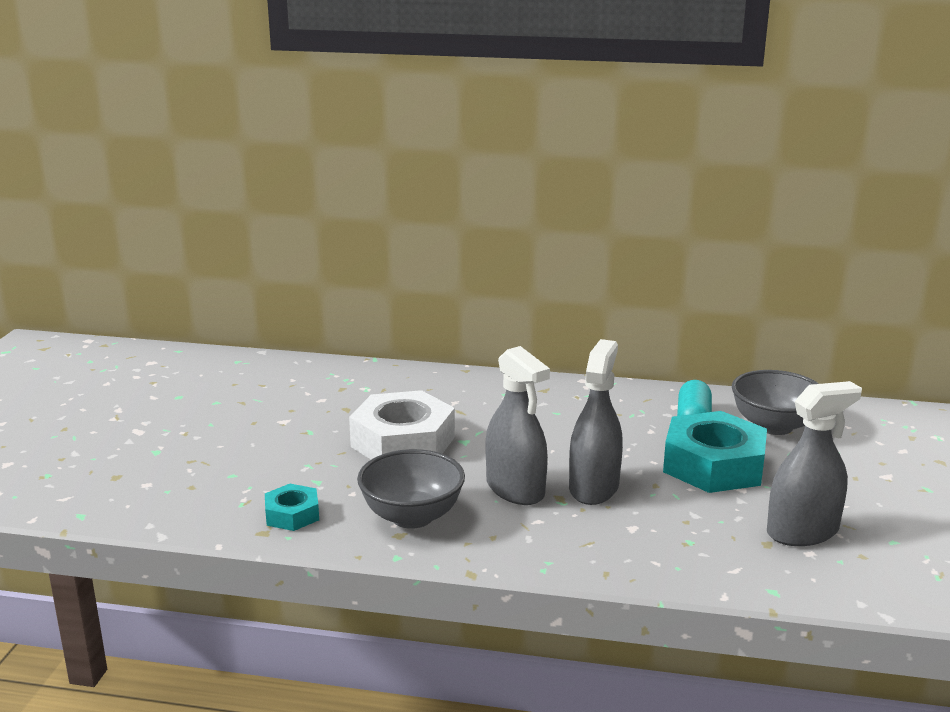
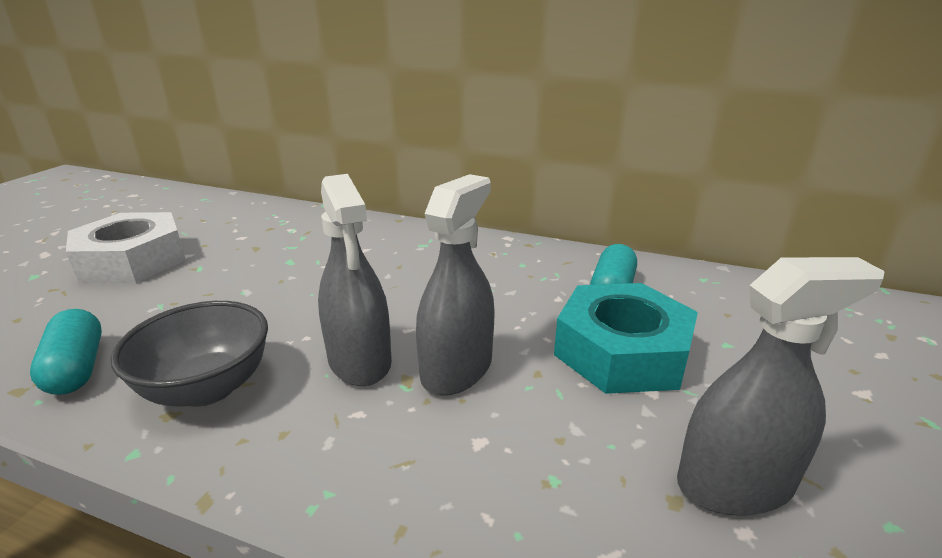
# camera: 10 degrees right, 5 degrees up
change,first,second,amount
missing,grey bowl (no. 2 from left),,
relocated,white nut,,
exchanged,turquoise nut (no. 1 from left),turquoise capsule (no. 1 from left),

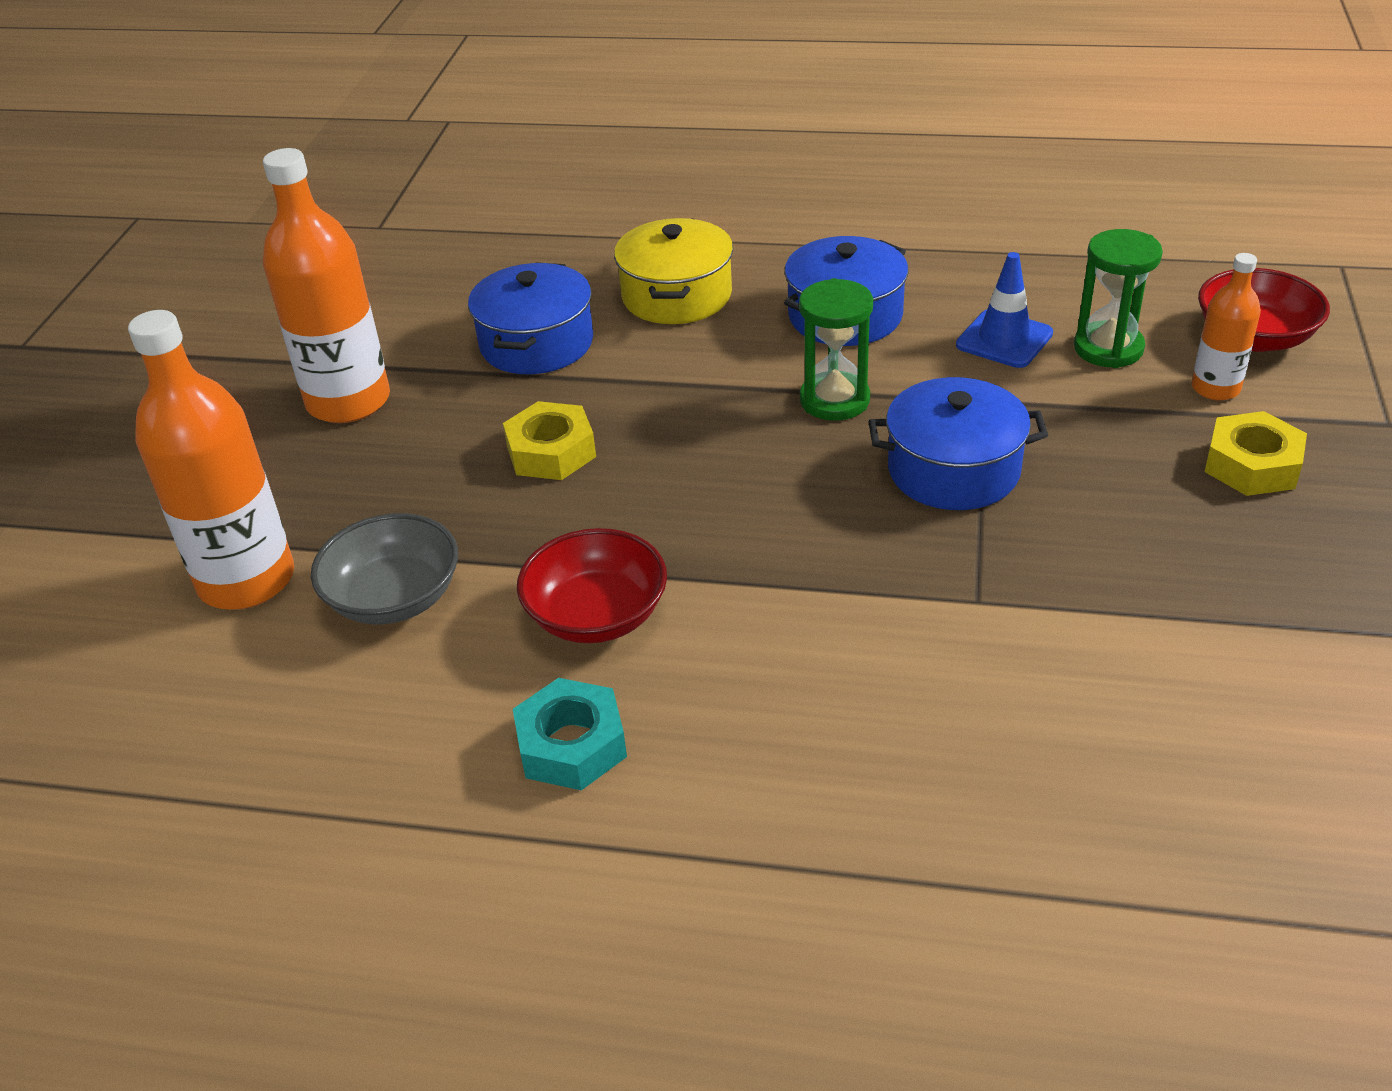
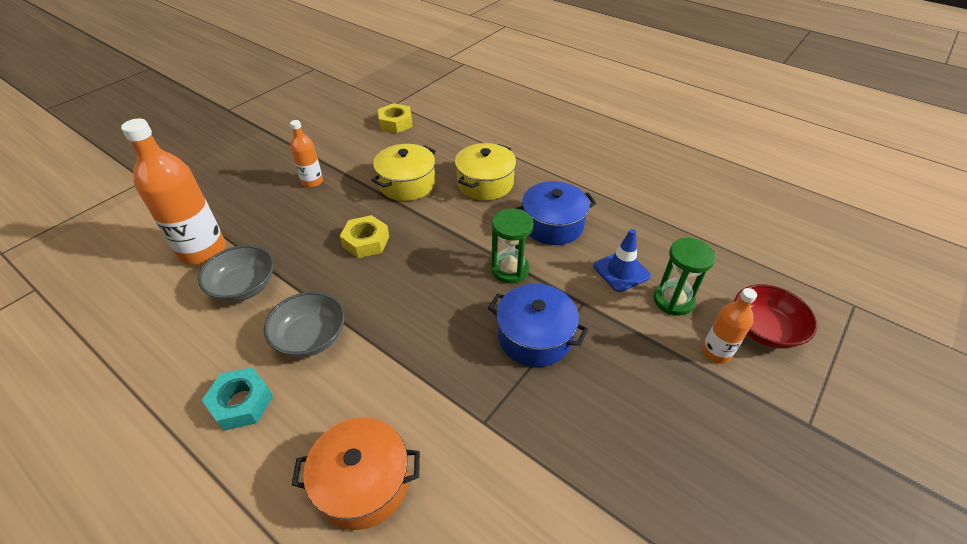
# camera: 25 degrees right, 5 degrees up
change,first,second,amount
size,orange bottle (no. 2 from left),,x0.54
colour,blue pot (no. 1 from left),yellow pot (no. 1 from left),
relocated,yellow nut (no. 2 from left),,
colour,red bowl (no. 1 from left),grey bowl (no. 2 from left),
appeared,,orange pot,

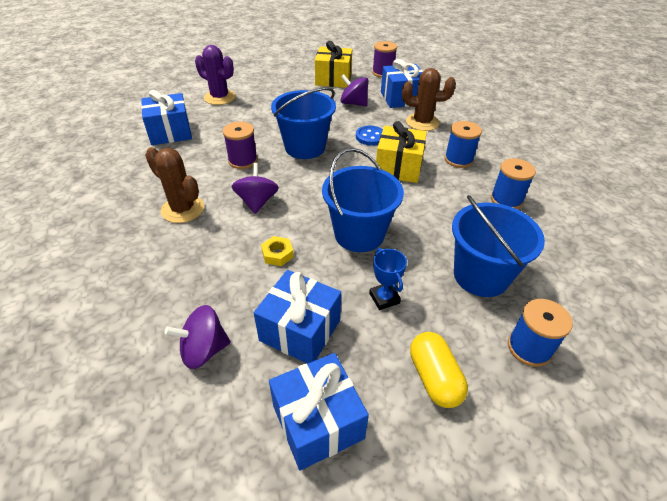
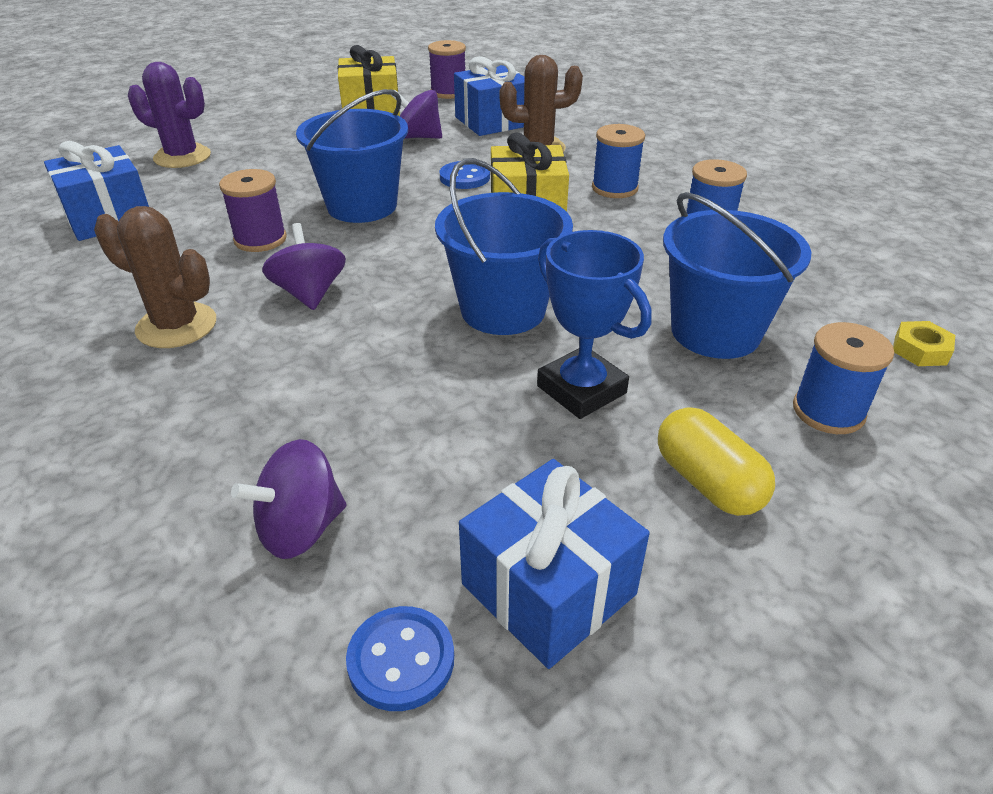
# camera: 15 degrees left, 5 degrees down
change,first,second,amount
relocated,yellow nut,,
size,blue trophy,,x1.63
missing,blue gift (no. 2 from left),,
appeared,,blue button (no. 1 from left),

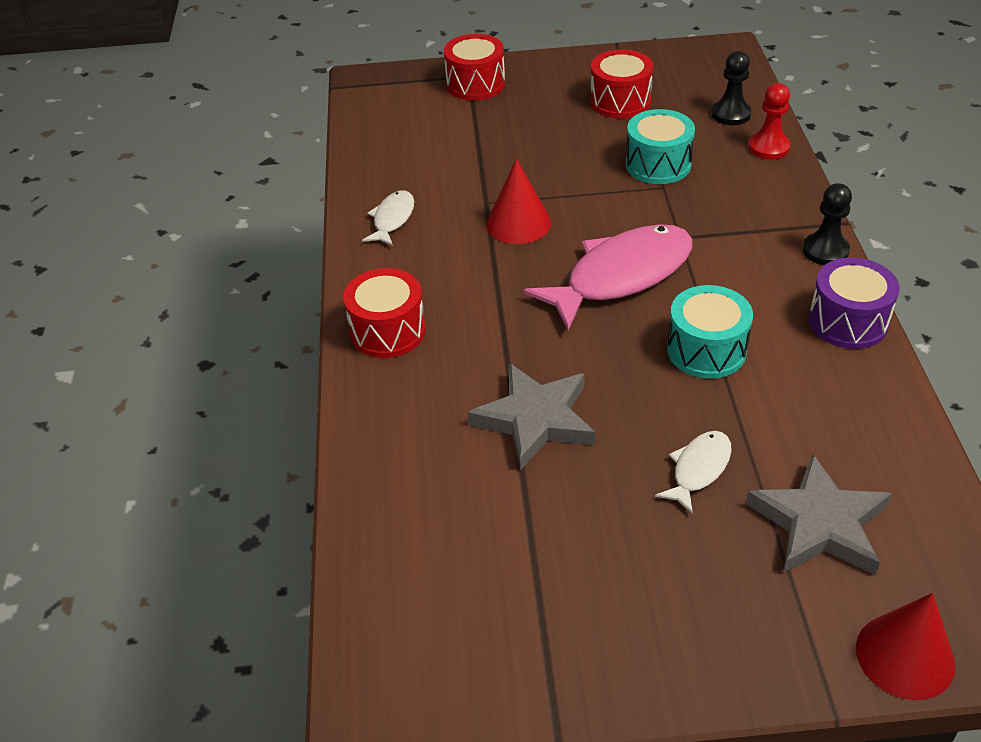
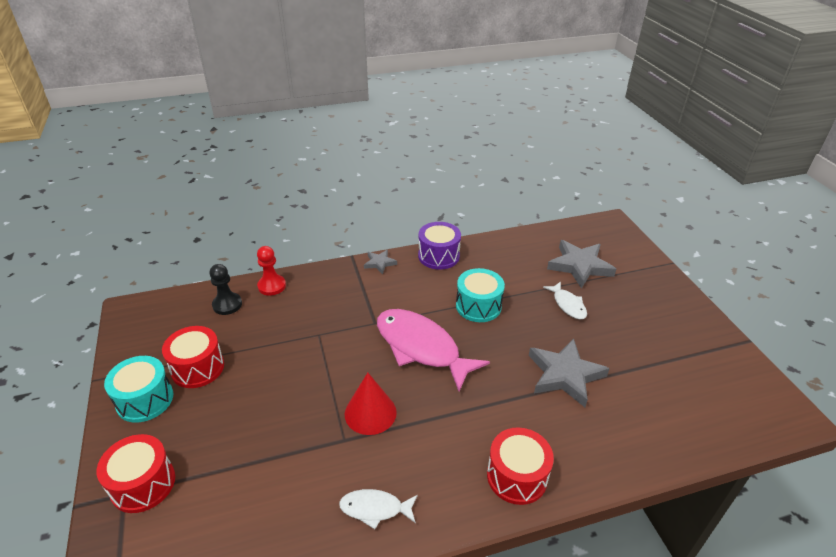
# camera: 105 degrees left, 5 degrees down
change,first,second,amount
relocated,turquoise drum (no. 1 from left),,
exchanged,black pawn (no. 2 from left),grey star (no. 1 from left),
spun,white fish (no. 2 from left),,135 degrees counterclockwise
missing,red cone (no. 2 from left),,

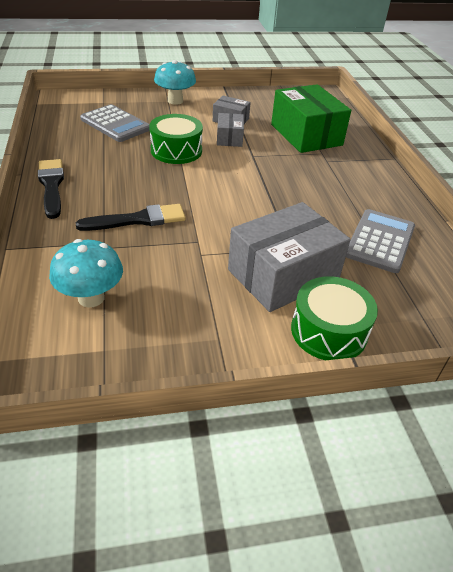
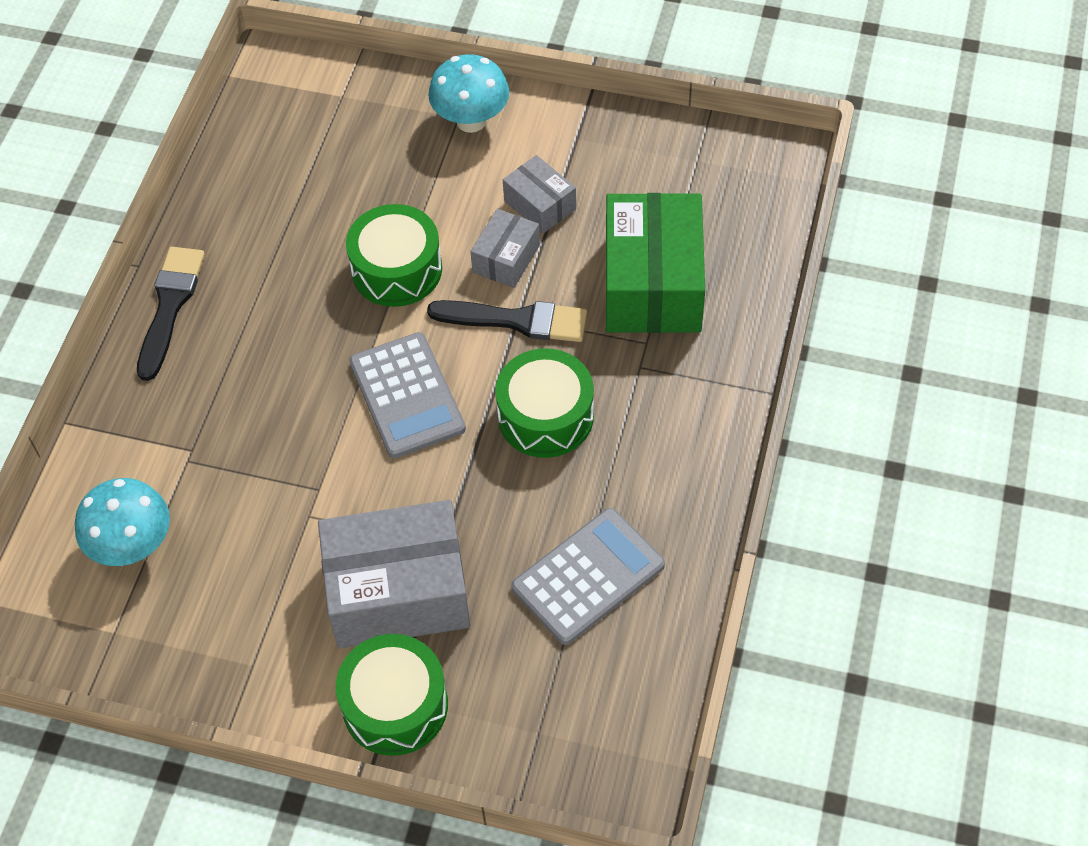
# camera: 30 degrees right, 15 degrees up
change,first,second,amount
relocated,grey calculator (no. 1 from left),,
relocated,black brush (no. 2 from left),,
appeared,,green drum (no. 3 from left),

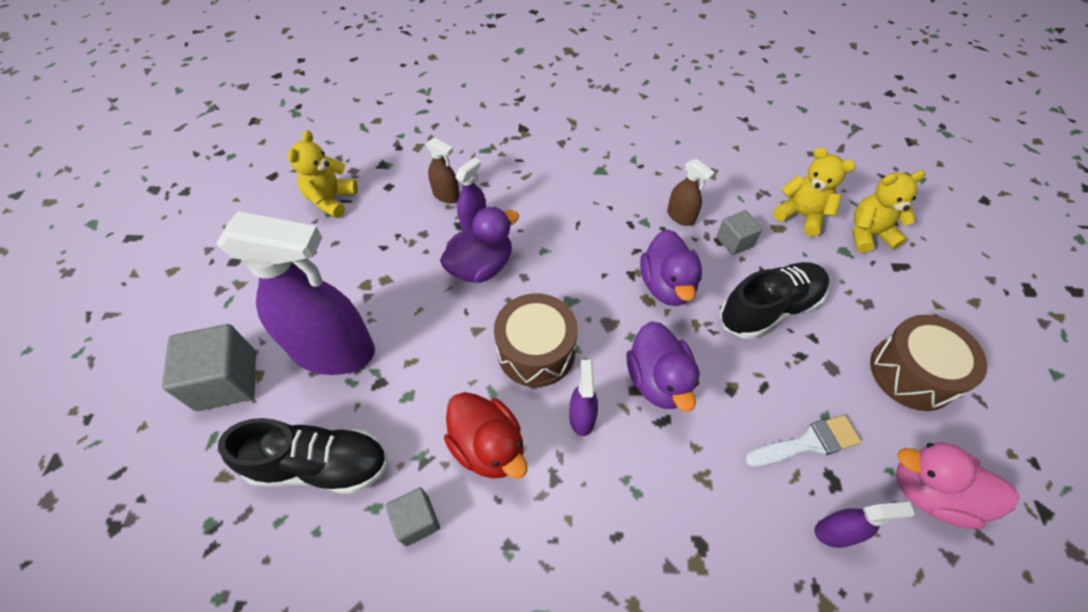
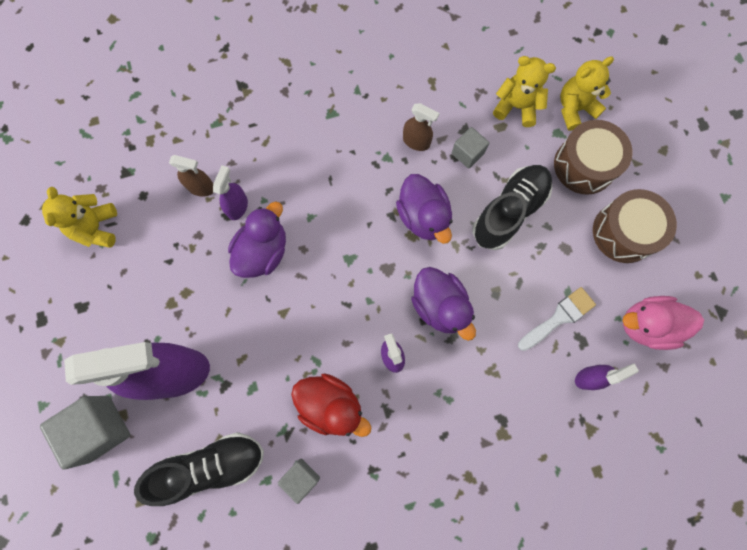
# camera: 20 degrees left, 20 degrees up
change,first,second,amount
relocated,brown drum (no. 1 from left),,

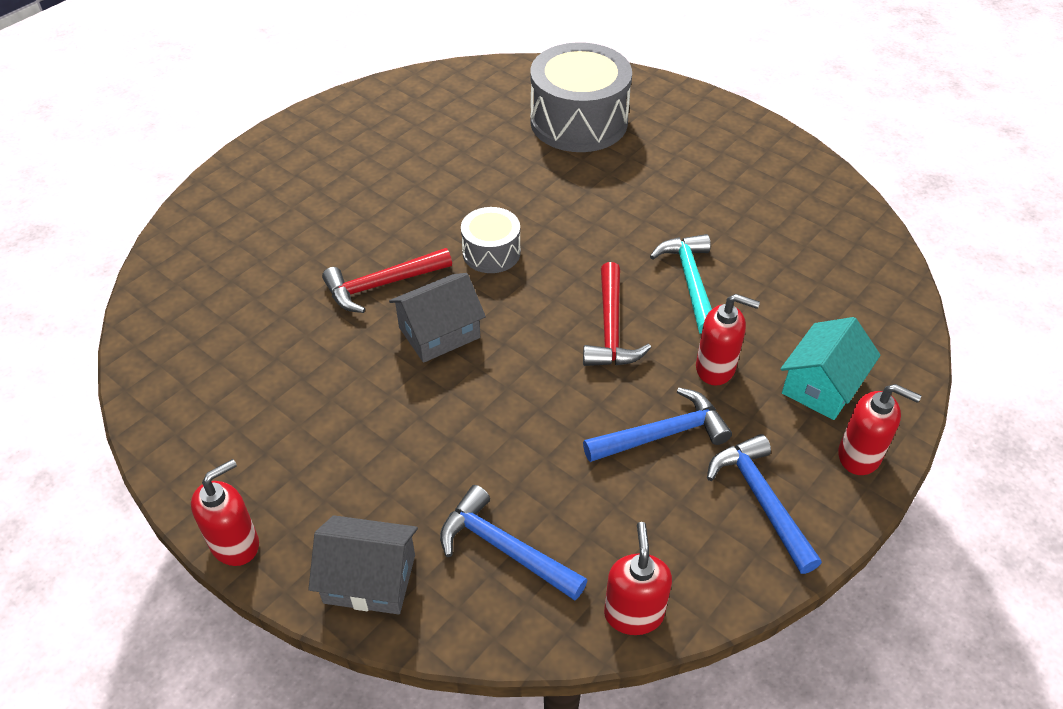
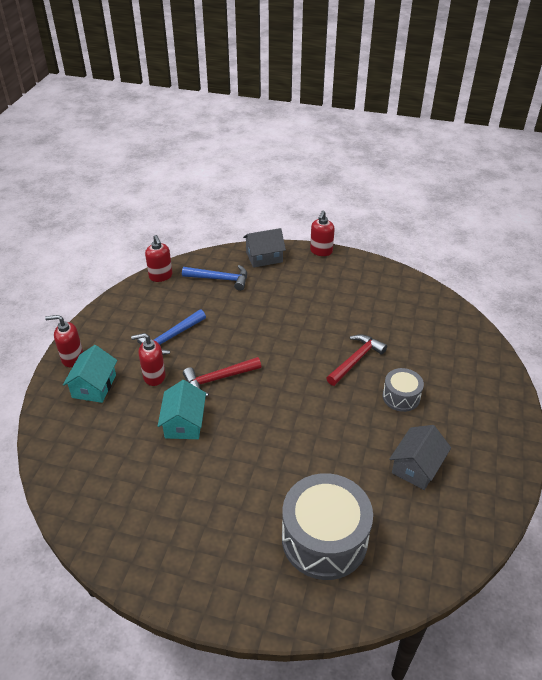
# camera: 155 degrees right, 5 degrees down
change,first,second,amount
relocated,grey drum (no. 1 from left in the first image),grey drum (no. 2 from left),
exchanged,turquoise hammer,turquoise house (no. 2 from left),
spun,red hammer (no. 2 from left in the first image),red hammer (no. 1 from left),90 degrees counterclockwise
relocated,grey house (no. 2 from left),,
missing,blue hammer (no. 3 from left),,

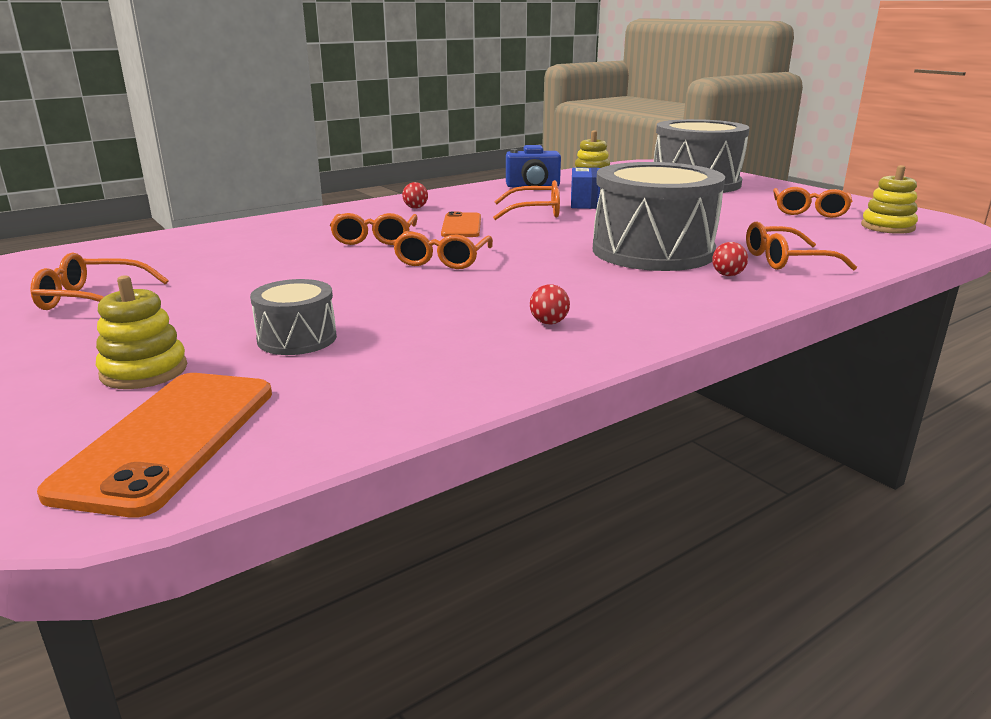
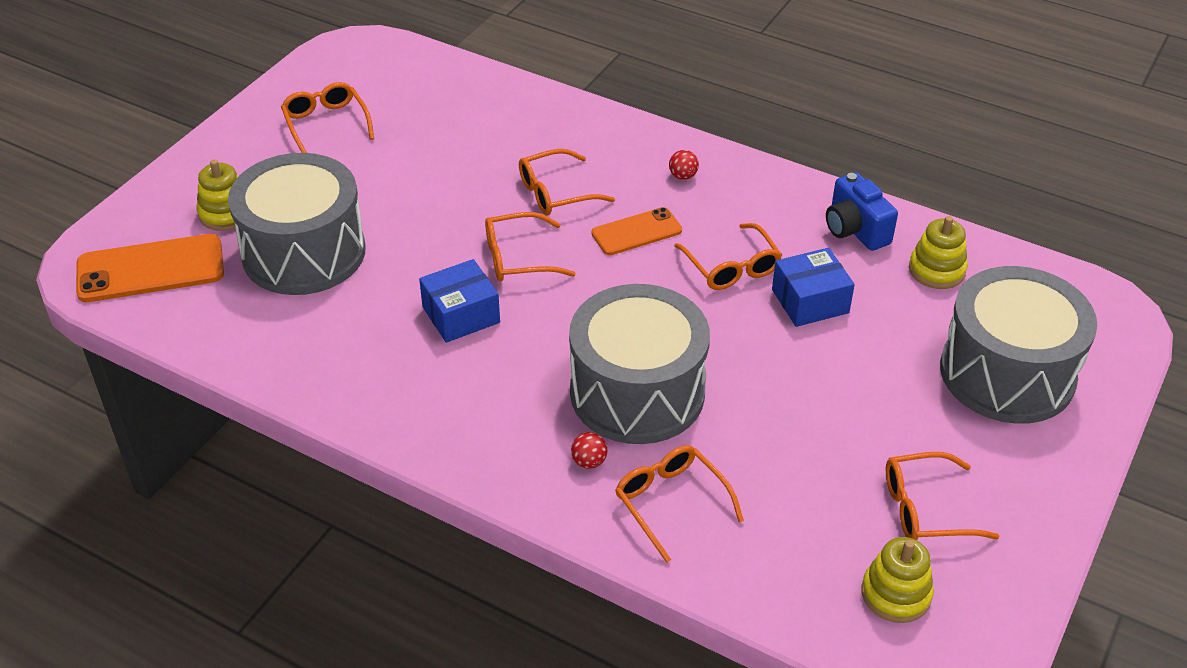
# camera: 65 degrees right, 20 degrees up
change,first,second,amount
size,grey drum (no. 1 from left),,x2.10
missing,red ball (no. 2 from left),,
appeared,,blue box (no. 1 from left),

